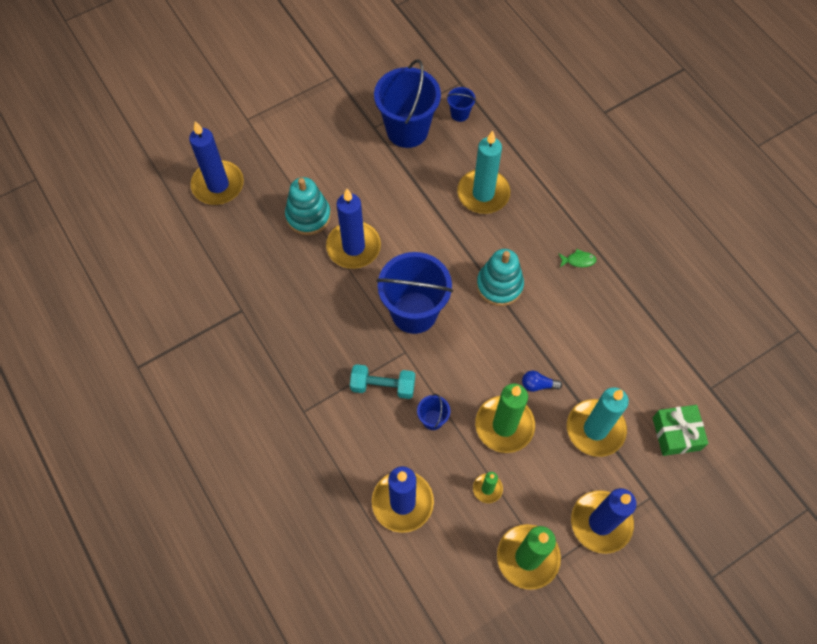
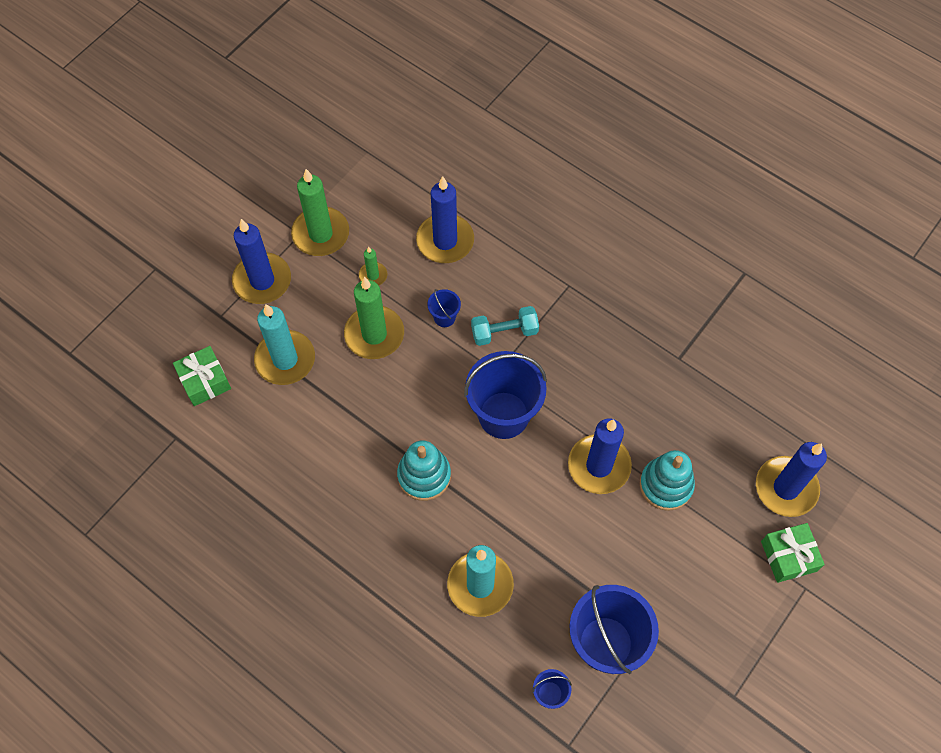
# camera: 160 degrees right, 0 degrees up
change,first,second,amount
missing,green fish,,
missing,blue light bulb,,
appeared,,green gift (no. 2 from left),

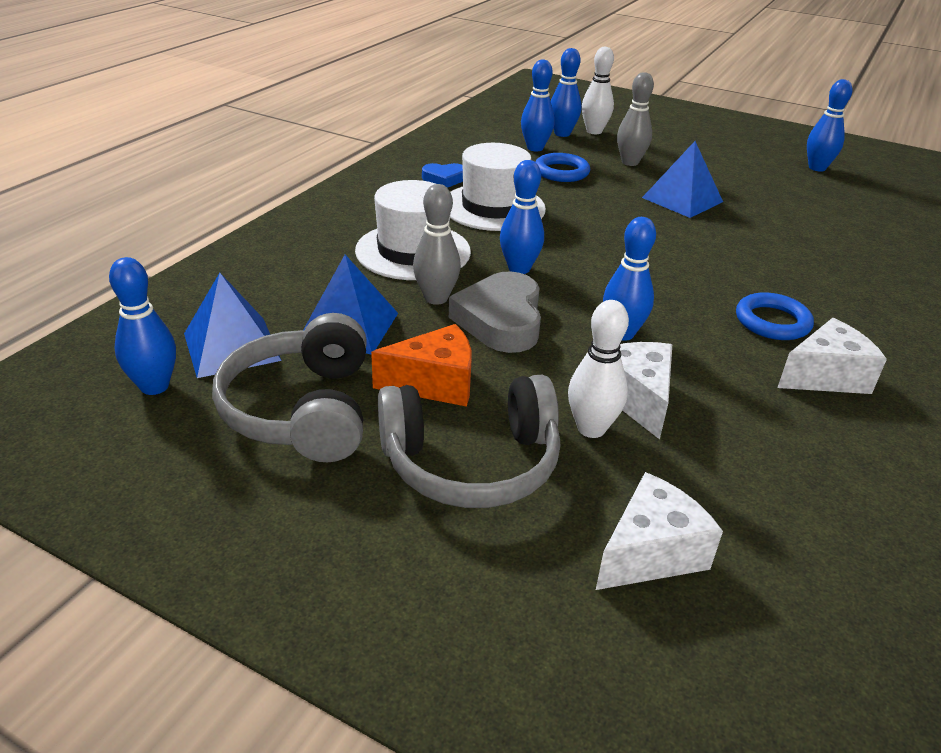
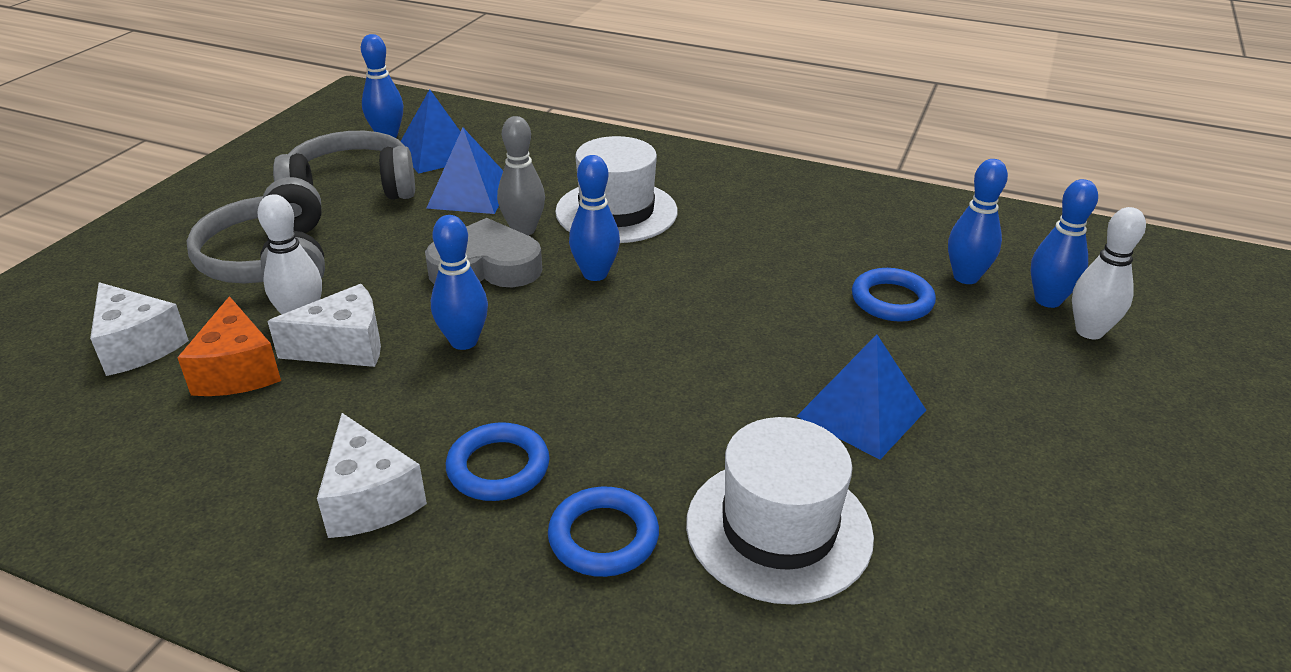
# camera: 85 degrees right, 0 degrees up
change,first,second,amount
missing,grey bowling pin (no. 2 from left),,
missing,blue bowling pin (no. 6 from left),,
relocated,white hat (no. 2 from left),,
missing,blue heart,,
relocated,orange cheese,,
appeared,,blue ring (no. 2 from left),

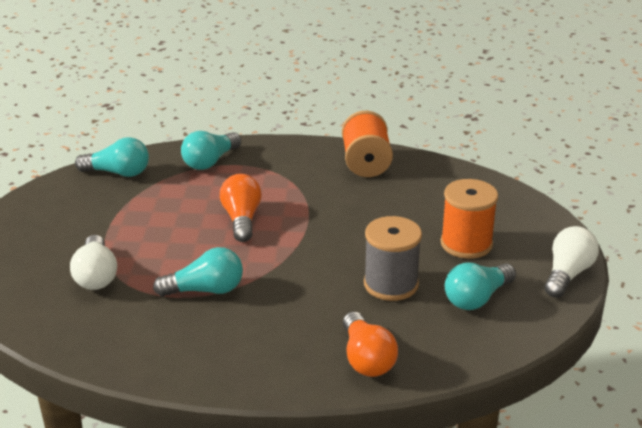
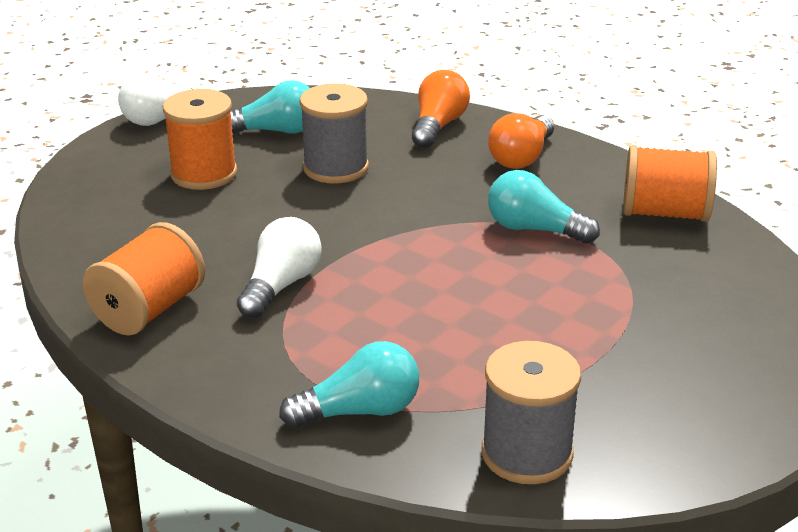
# camera: 145 degrees left, 0 degrees up
change,first,second,amount
exchanged,turquoise light bulb (no. 1 from left),grey spool (no. 2 from left),
relocated,orange light bulb (no. 1 from left in the first image),orange light bulb (no. 2 from left),
relocated,white light bulb (no. 1 from left in the first image),white light bulb (no. 2 from left),
appeared,,orange spool (no. 3 from left),

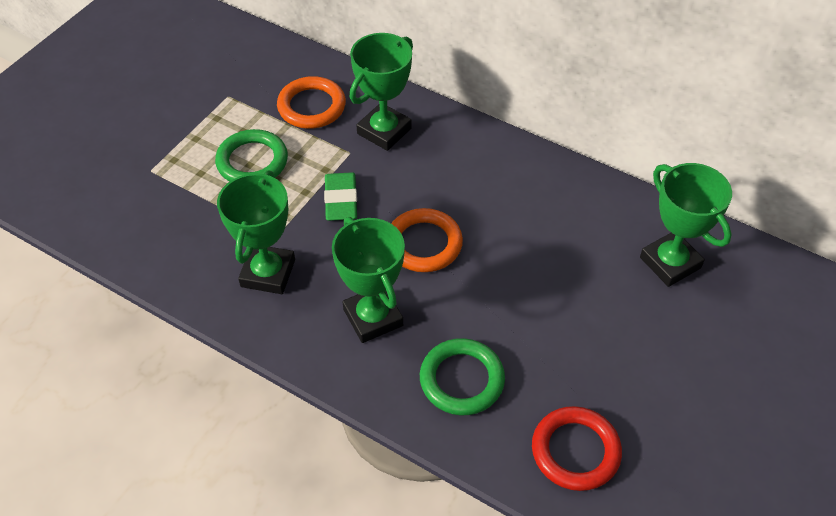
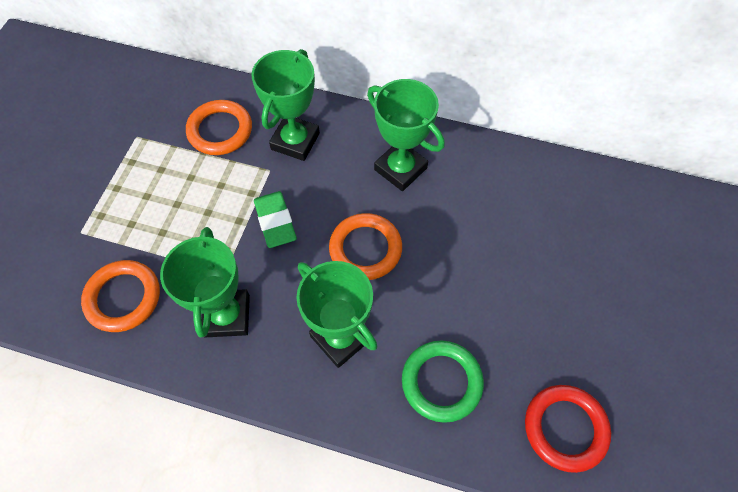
# camera: 15 degrees left, 10 degrees up
change,first,second,amount
missing,green ring (no. 1 from left),,
relocated,green trophy (no. 4 from left),,
appeared,,orange ring (no. 1 from left),

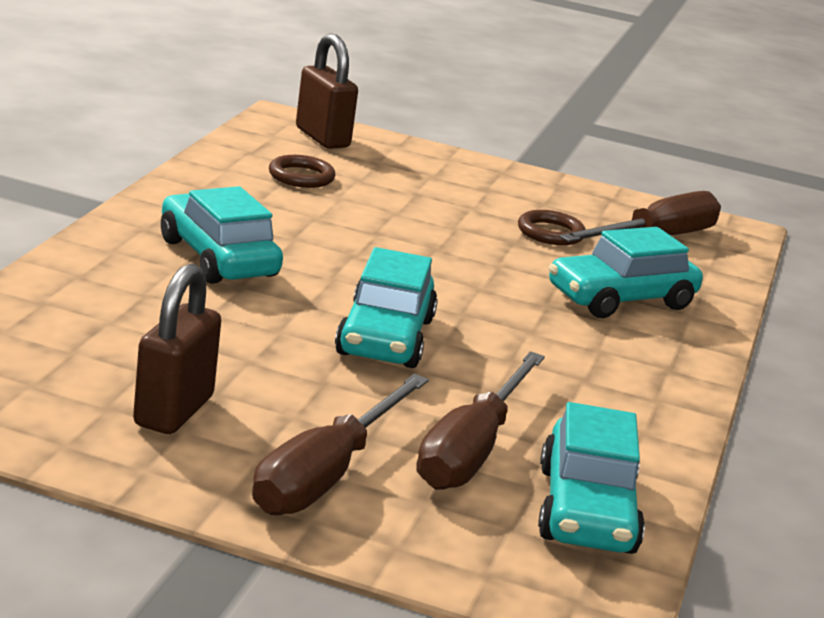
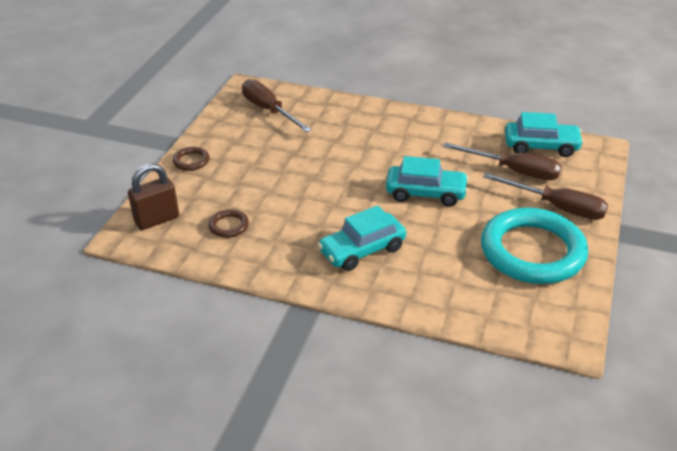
# camera: 85 degrees left, 15 degrees up
change,first,second,amount
relocated,brown ring (no. 2 from left in the first image),brown ring (no. 1 from left),
missing,turquoise car (no. 4 from left),,
exchanged,brown padlock (no. 1 from left),turquoise ring,

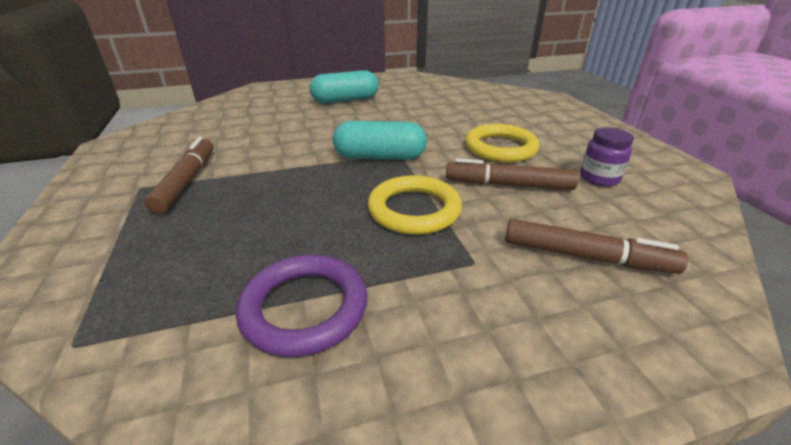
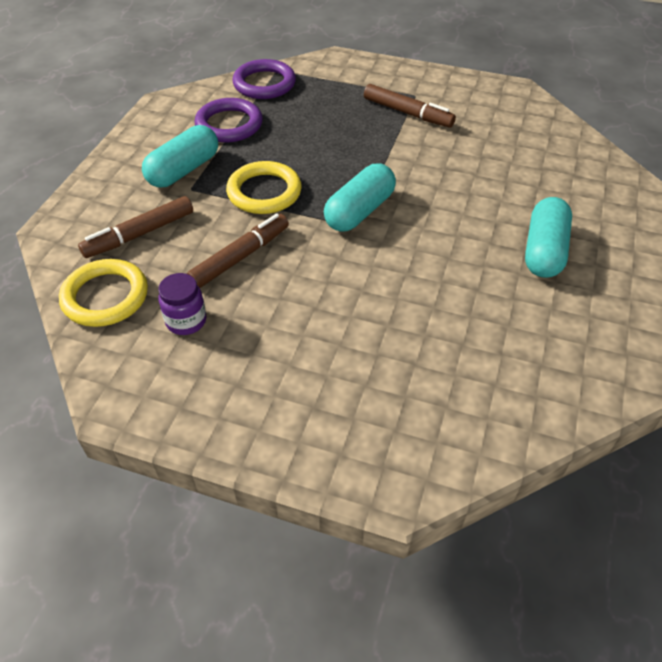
# camera: 125 degrees right, 15 degrees up
change,first,second,amount
relocated,yellow ring (no. 2 from left in the first image),yellow ring (no. 1 from left),
appeared,,purple ring (no. 2 from left),
appeared,,turquoise capsule (no. 1 from left),

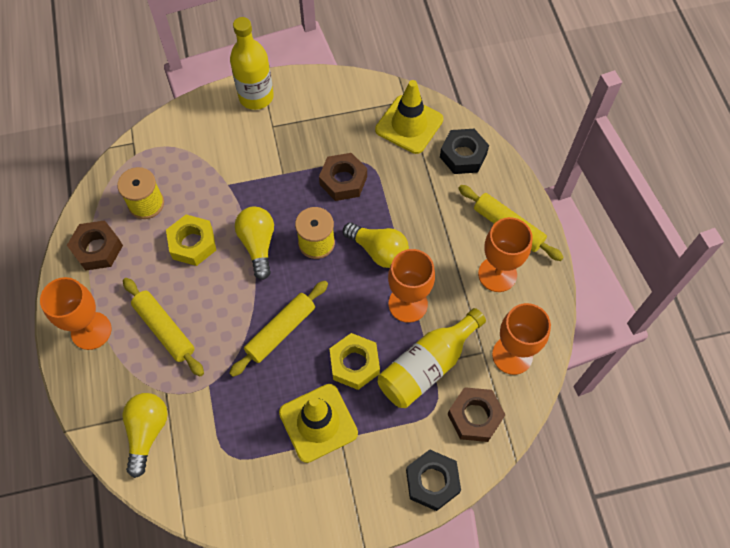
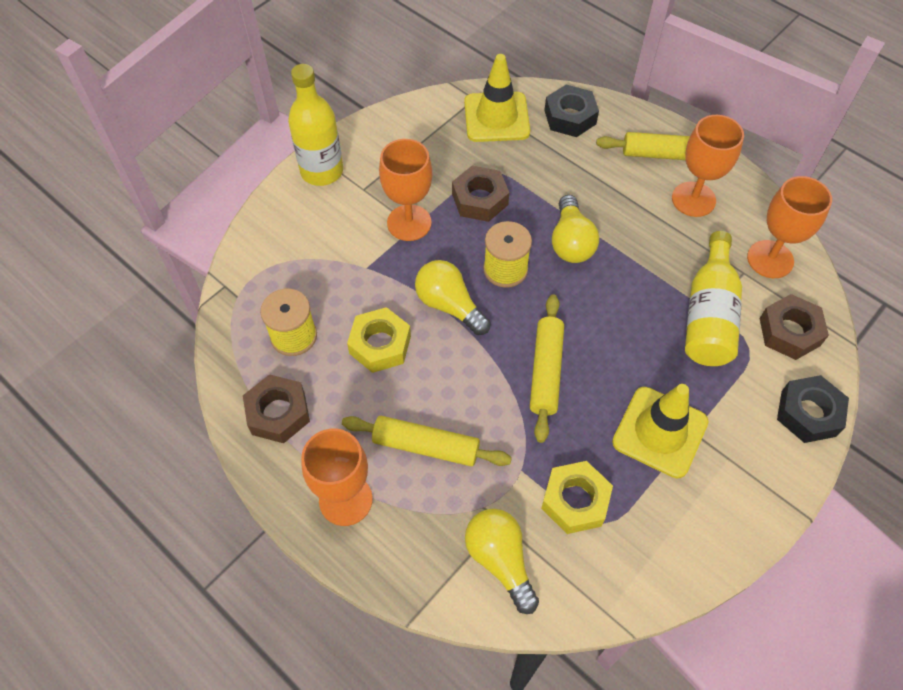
# camera: 35 degrees left, 5 degrees down
change,first,second,amount
spun,yellow light bulb (no. 3 from left),,90 degrees clockwise
relocated,orange goblet (no. 2 from left),,
relocated,yellow nut (no. 2 from left),,

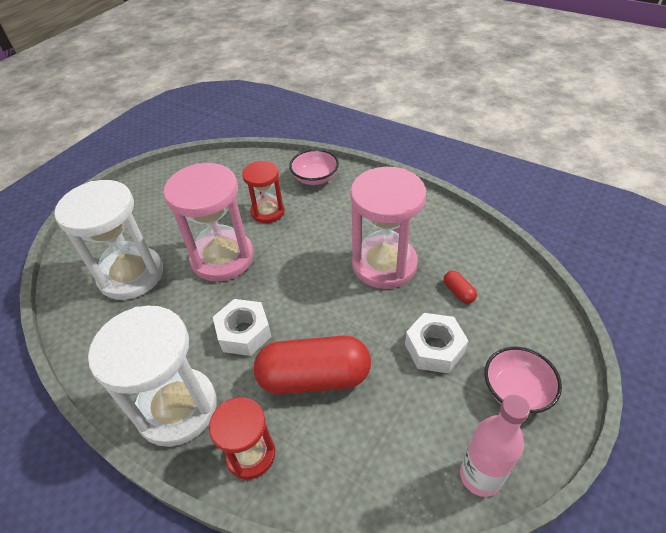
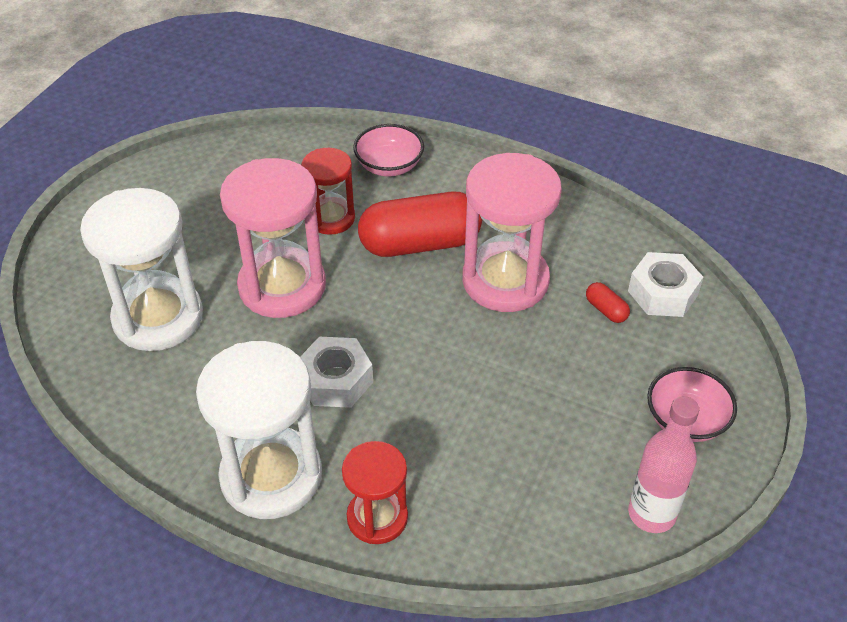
# camera: 10 degrees left, 0 degrees up
change,first,second,amount
relocated,white nut (no. 2 from left),,
relocated,red capsule (no. 1 from left),,

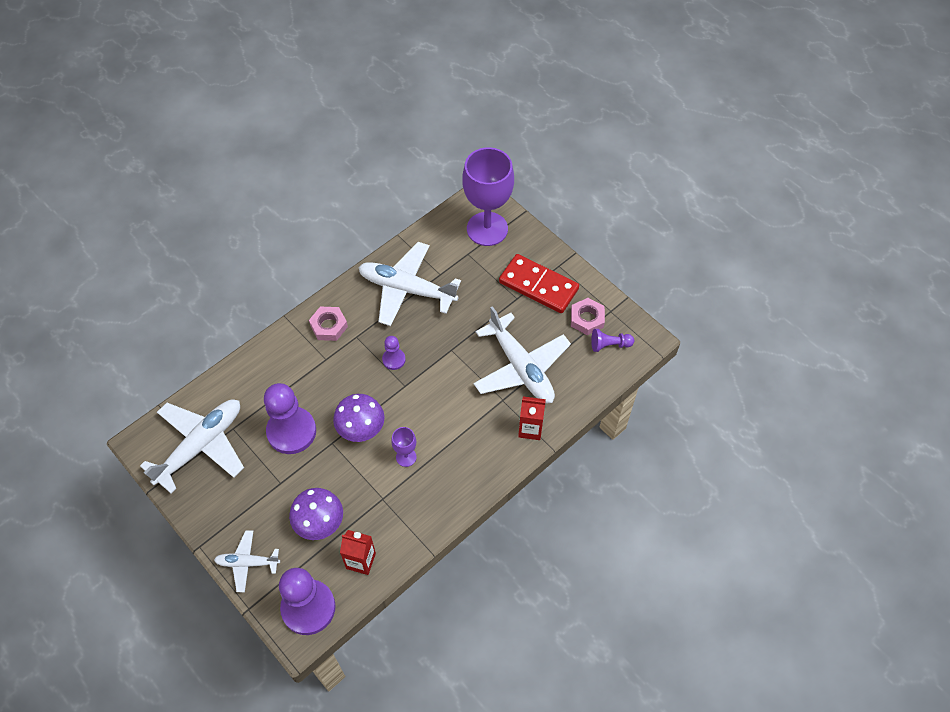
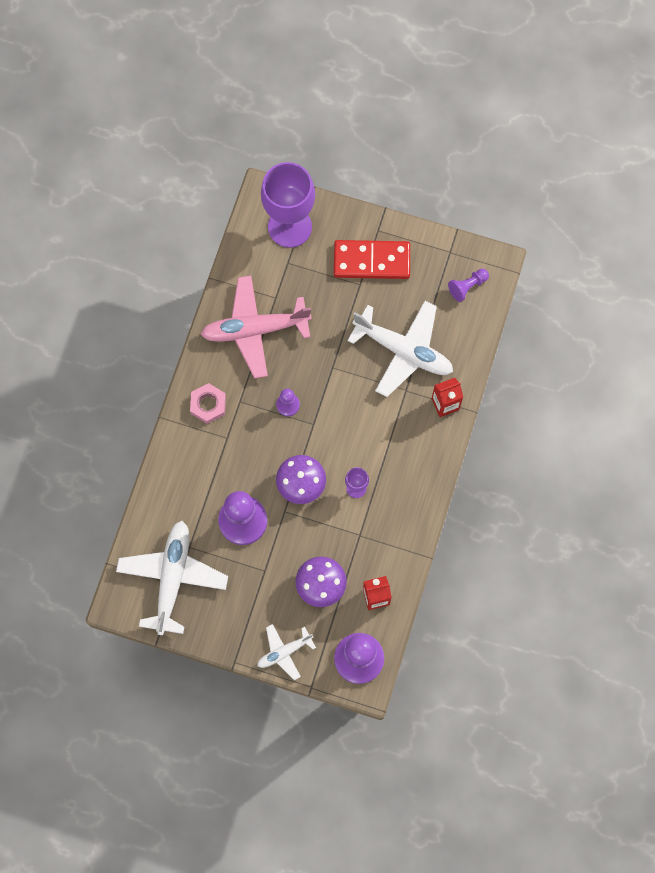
# camera: 30 degrees left, 15 degrees up
change,first,second,amount
colour,white plane (no. 3 from left),pink plane,
missing,pink nut (no. 2 from left),,

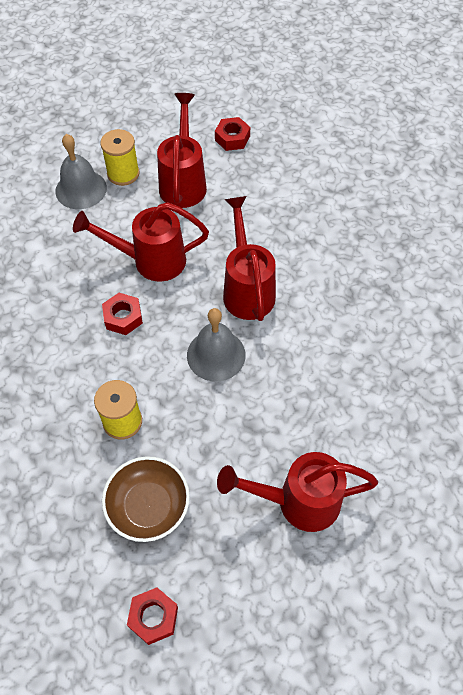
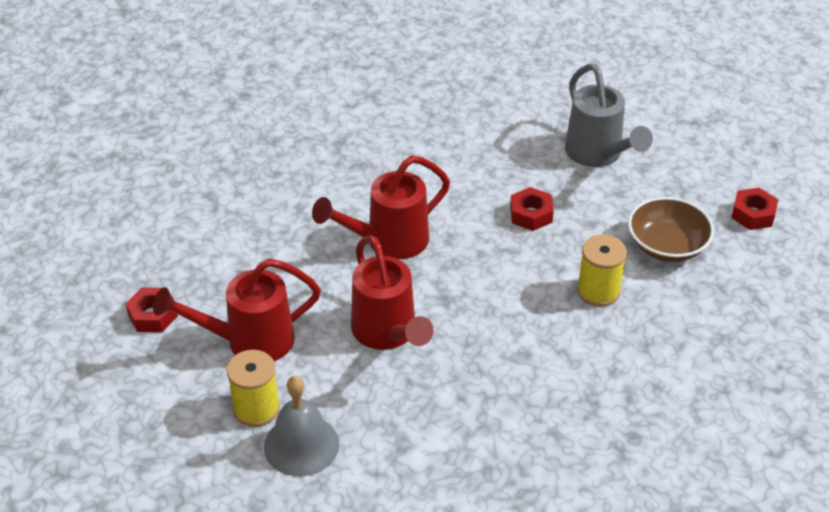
# camera: 110 degrees left, 15 degrees down
change,first,second,amount
relocated,red nut (no. 1 from left in the first image),red nut (no. 2 from left),
missing,grey bell (no. 2 from left),,
colour,red watering can (no. 4 from left),grey watering can,

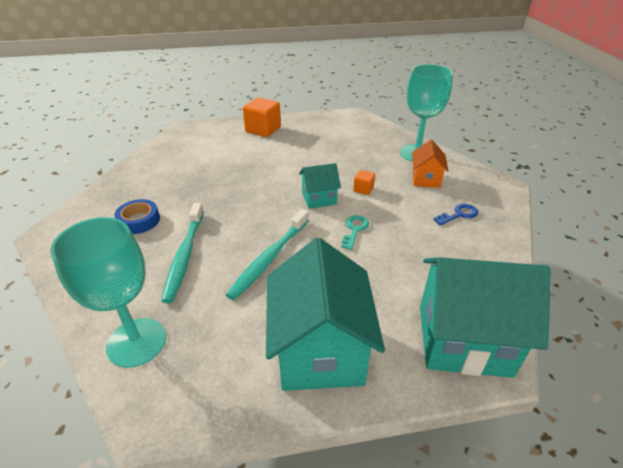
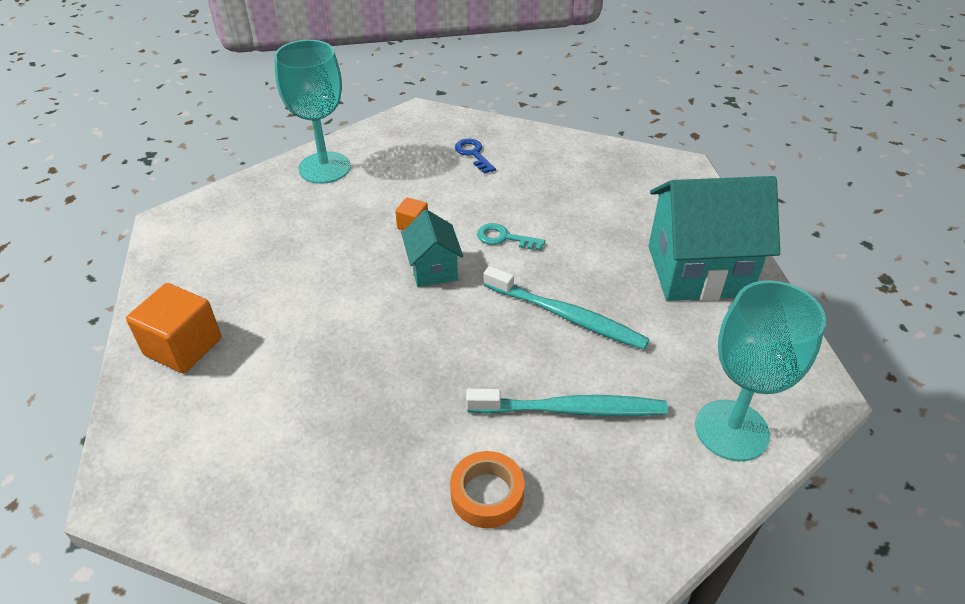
# camera: 90 degrees left, 5 degrees up
change,first,second,amount
missing,orange house,,
colour,blue tape,orange tape,
missing,turquoise house (no. 3 from left),,

